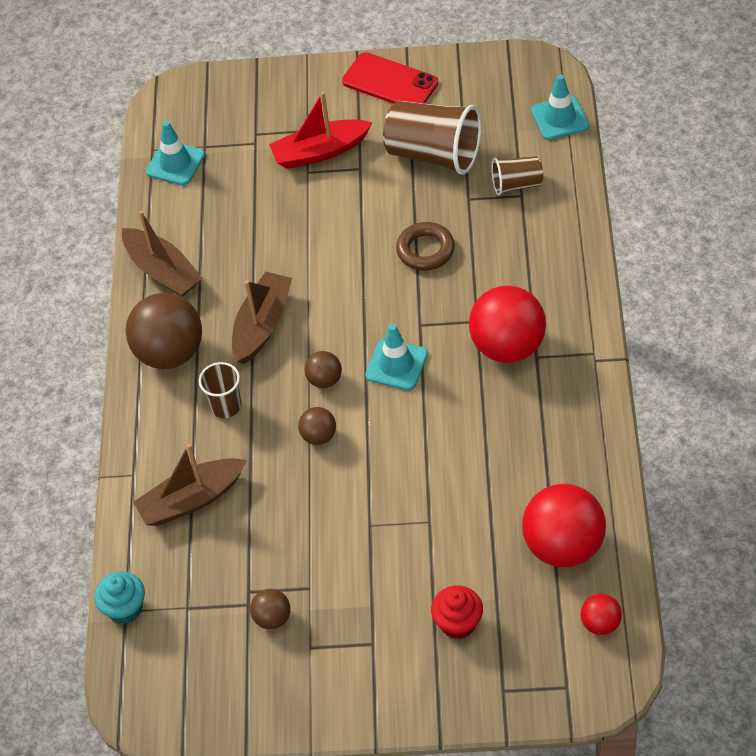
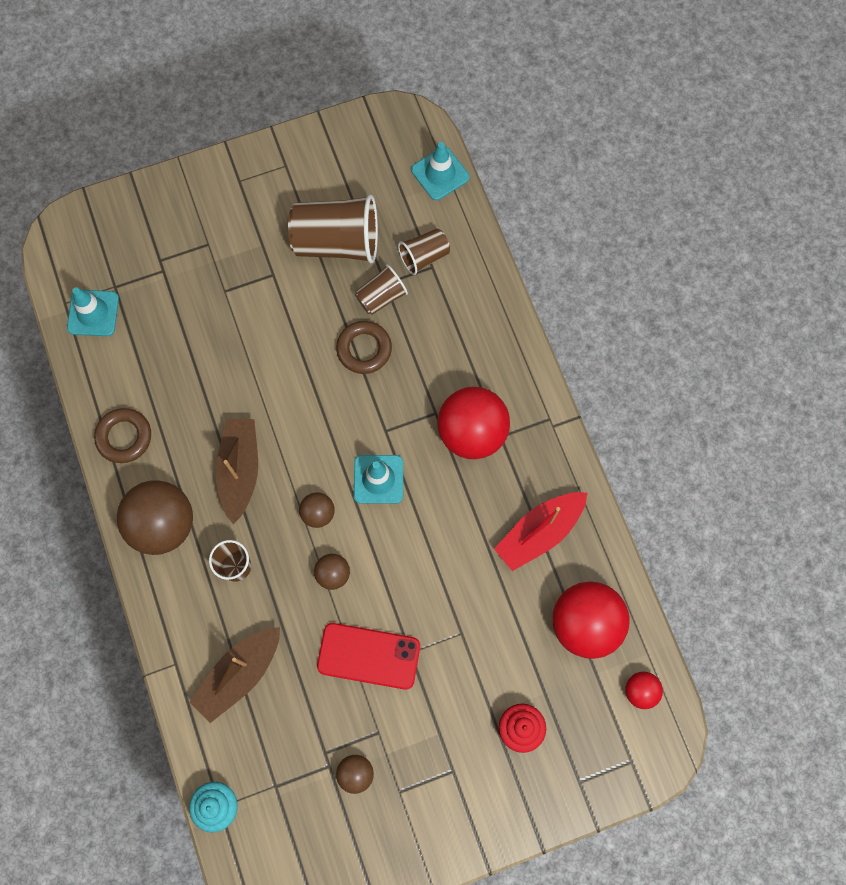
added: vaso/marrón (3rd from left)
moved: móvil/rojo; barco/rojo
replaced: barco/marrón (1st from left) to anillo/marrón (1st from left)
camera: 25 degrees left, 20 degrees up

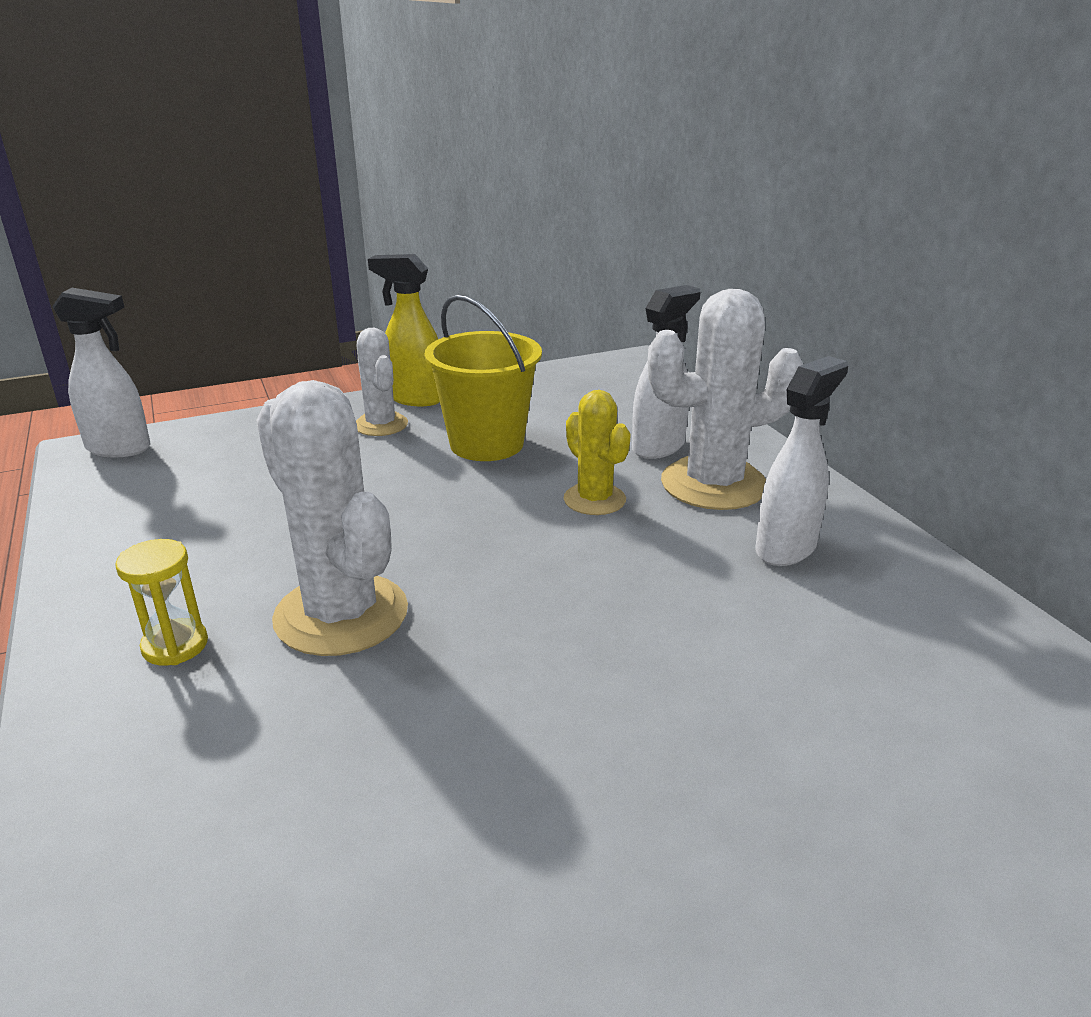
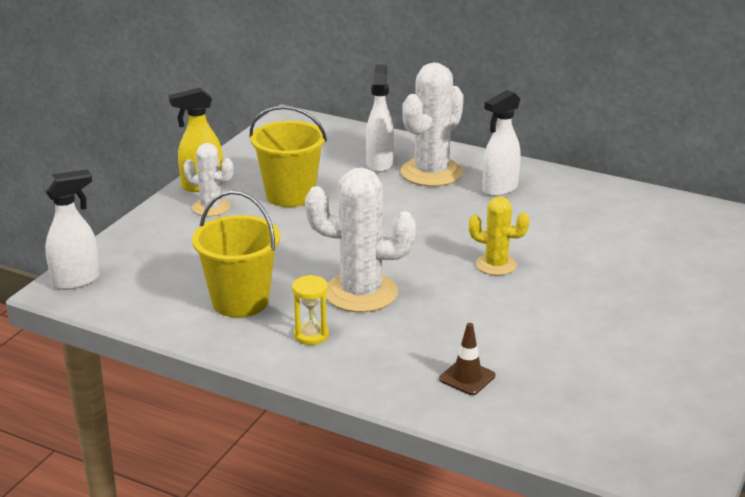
added: balde/amarillo (1st from left); cono de tráfico/marrón
moved: cactus/amarillo
turned: pulverizador/blanco (3rd from left) 135 degrees counterclockwise
camera: 40 degrees left, 0 degrees up

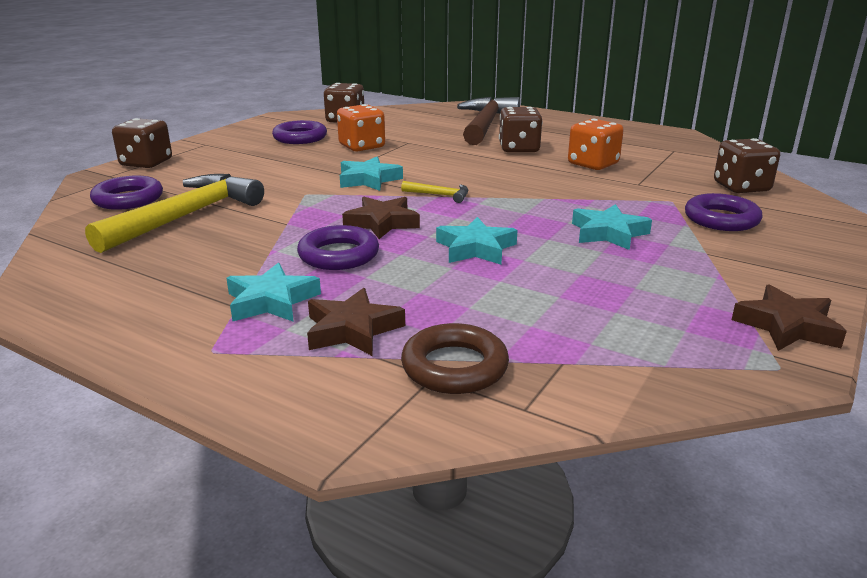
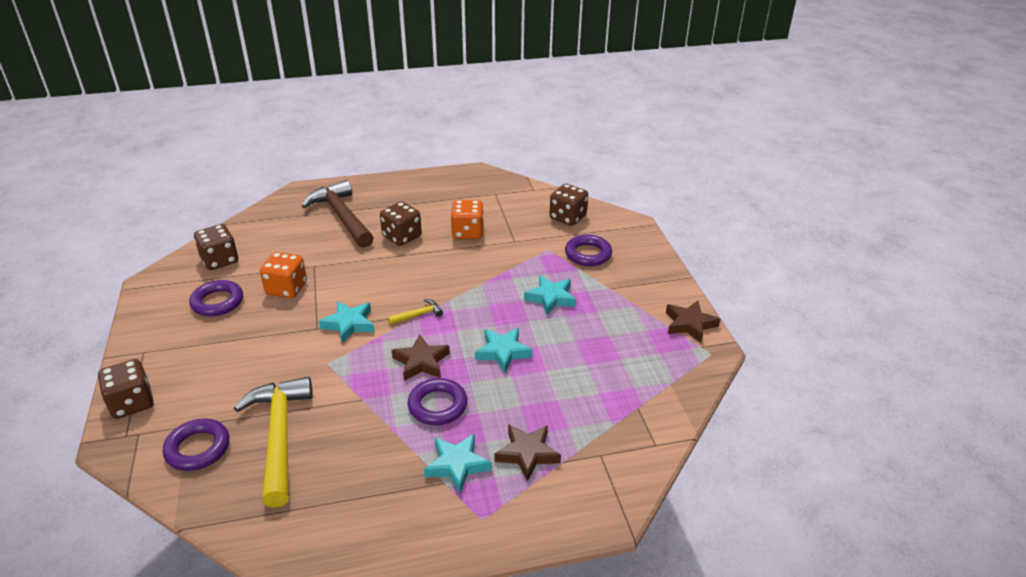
removed: anillo/marrón
camera: 45 degrees left, 10 degrees up

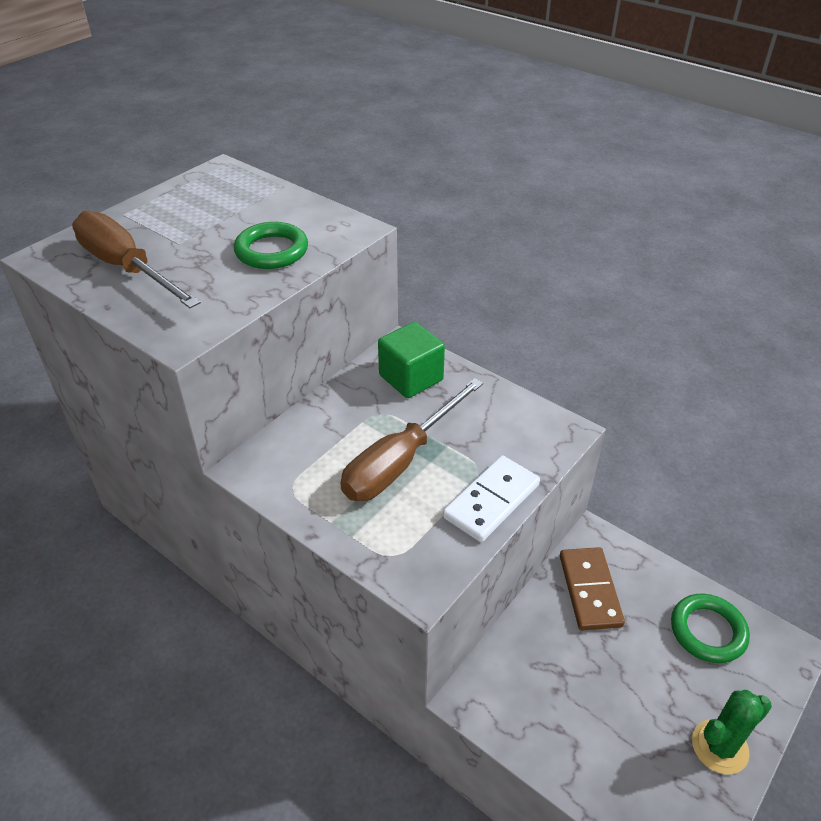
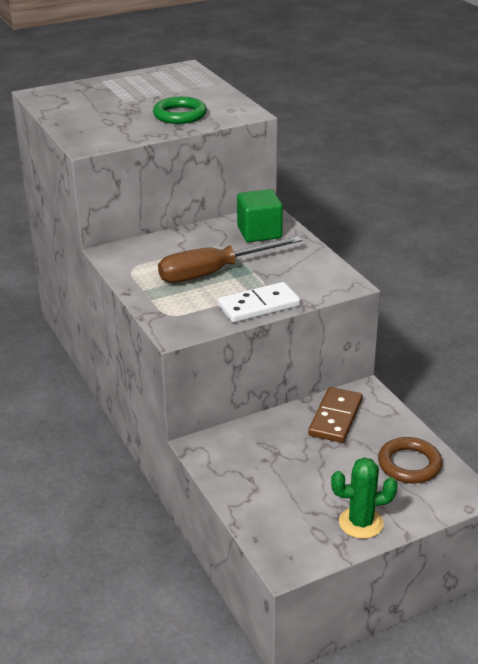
removed: destornillador/marrón (1st from left)
recoloured: anillo/verde (2nd from left) to anillo/marrón
camera: 25 degrees right, 10 degrees down

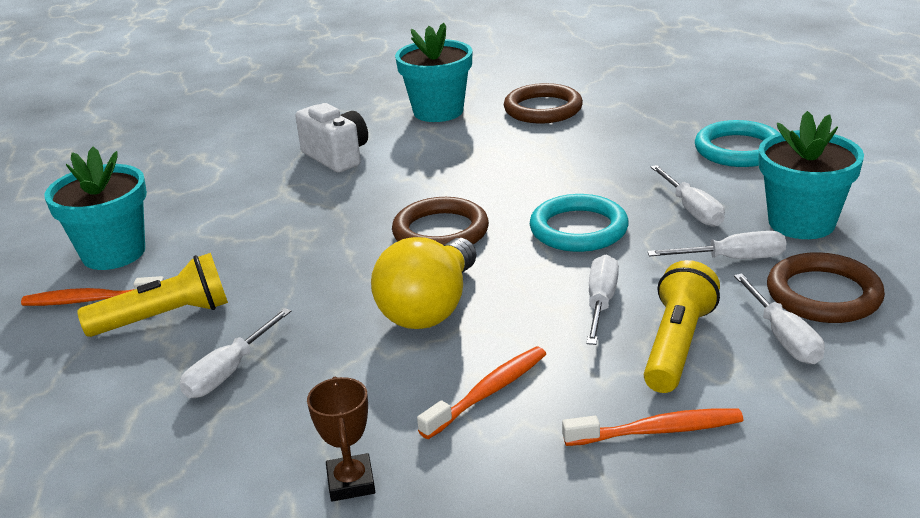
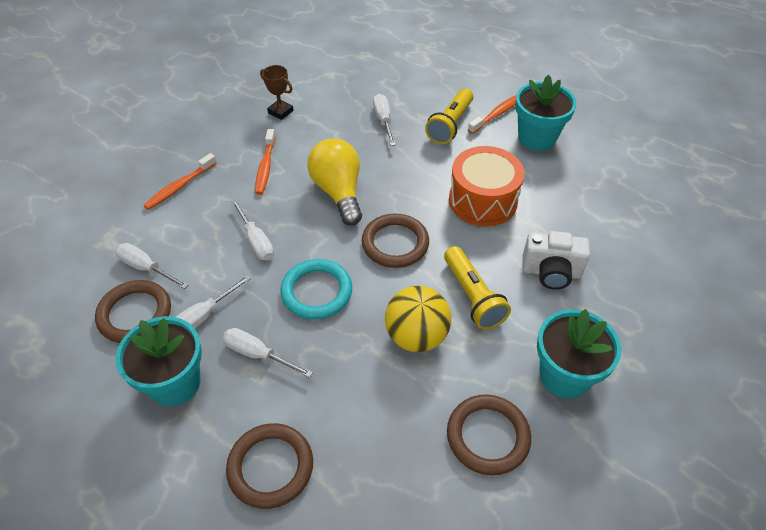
added: tambor/naranja; pelota/amarillo
moved: lámpara de mano/amarillo (2nd from left)
recoloured: anillo/turquesa (2nd from left) to anillo/marrón (2nd from left)
camera: 135 degrees right, 20 degrees up

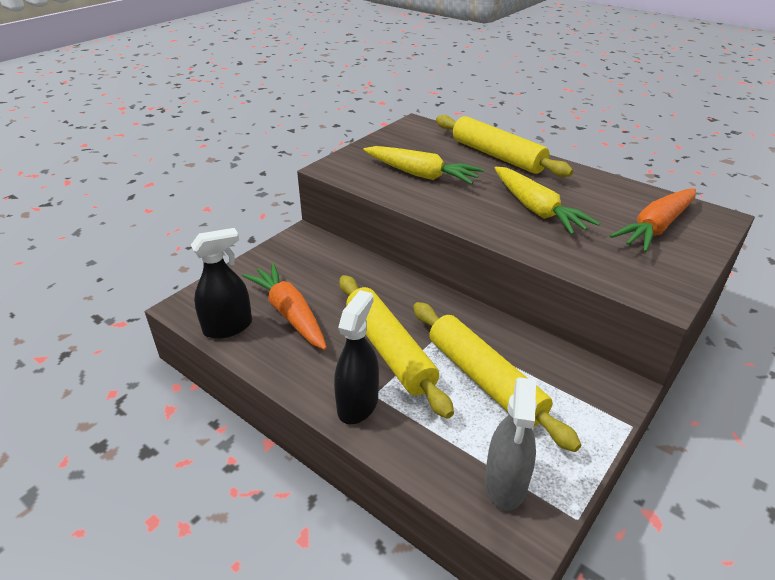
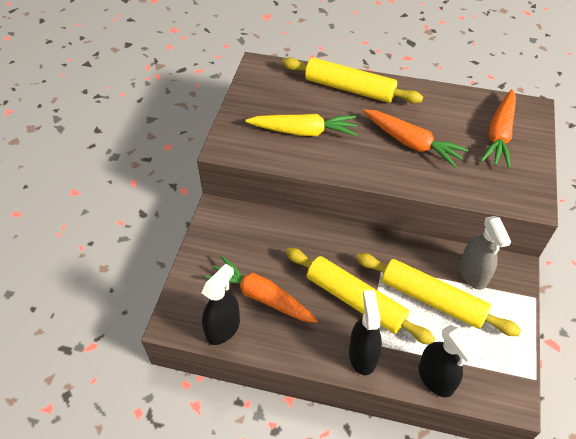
added: pulverizador/negro (3rd from left)
moved: pulverizador/gris
recoloured: zanahoria/amarillo (2nd from left) to zanahoria/naranja (2nd from left)
camera: 25 degrees left, 15 degrees up

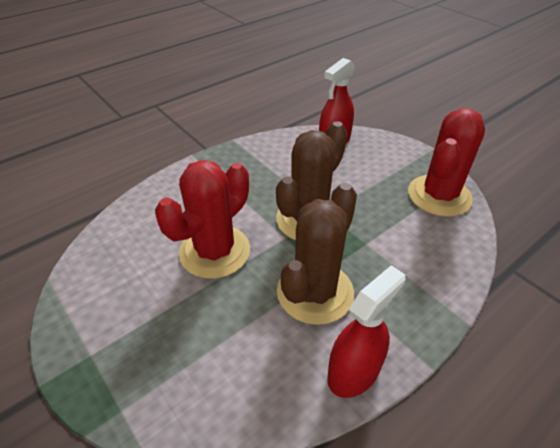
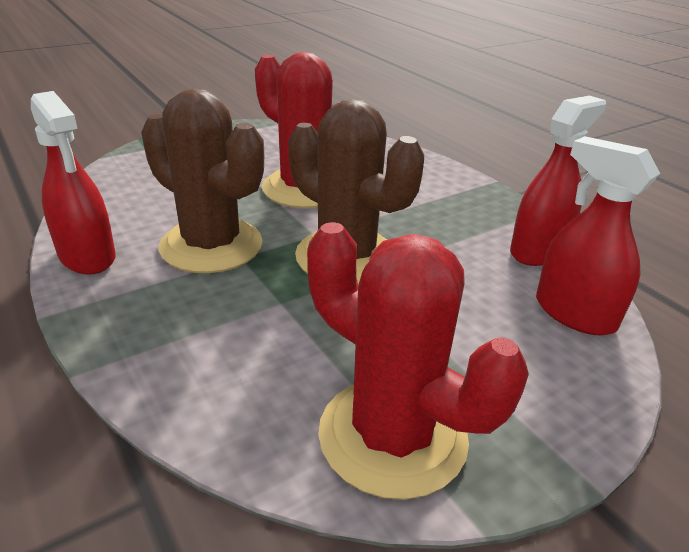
added: pulverizador/rojo (2nd from left)
camera: 95 degrees right, 10 degrees down

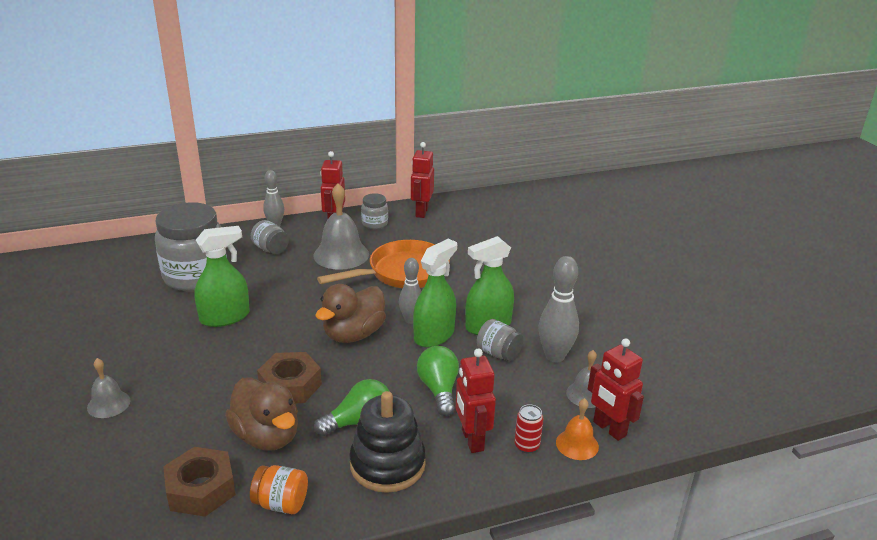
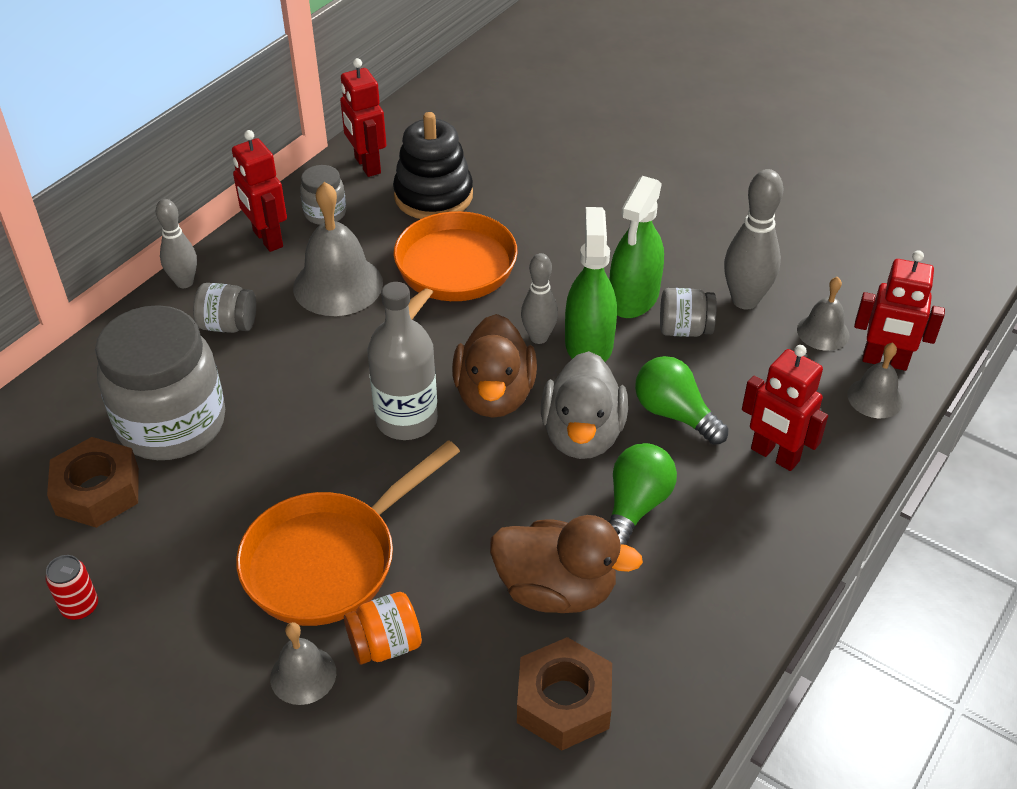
removed: pulverizador/verde (1st from left)
added: botella/gris; pato/gris; sartén/naranja (1st from left)
moved: tuerca/marrón (2nd from left in the first image) to tuerca/marrón (1st from left); juguete apilable/negro; lata/rojo; tarro/naranja
recoloured: campana/naranja to campana/gris (4th from left)
camera: 35 degrees left, 15 degrees up

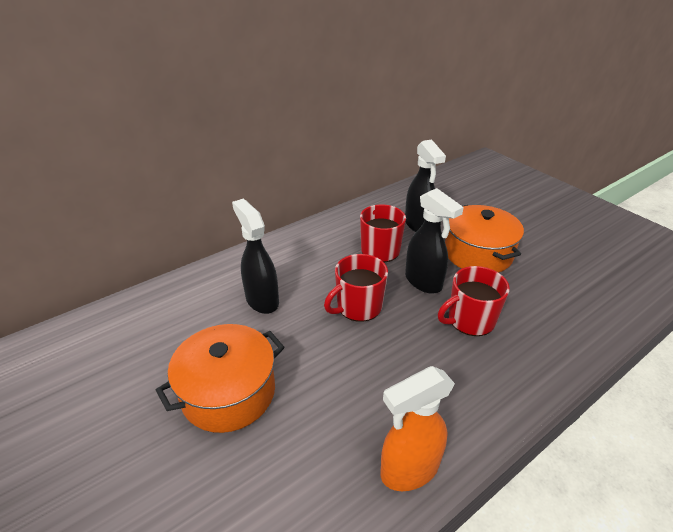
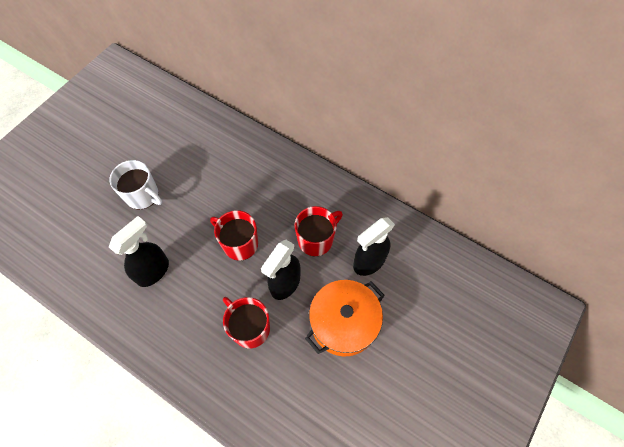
removed: pulverizador/naranja
moved: pulverizador/negro (1st from left)
replaced: olla/naranja (1st from left) to taza/blanco
camera: 70 degrees right, 25 degrees up

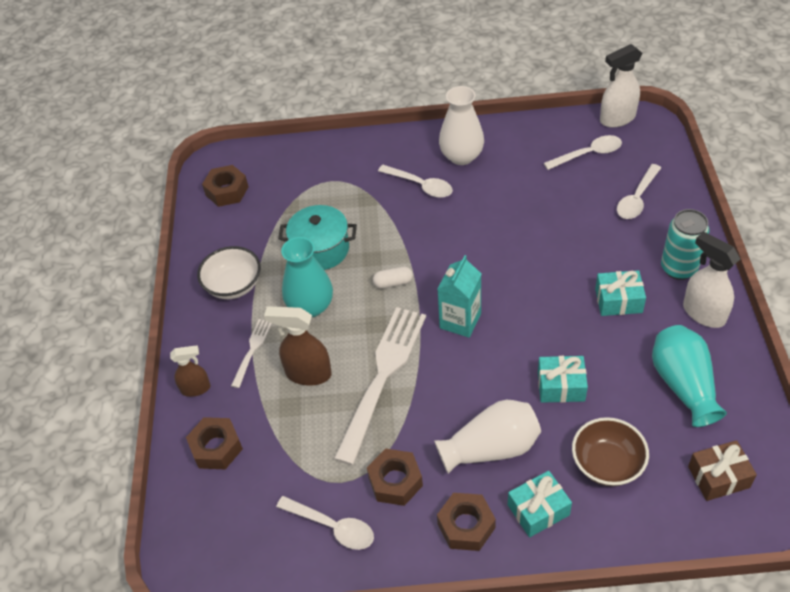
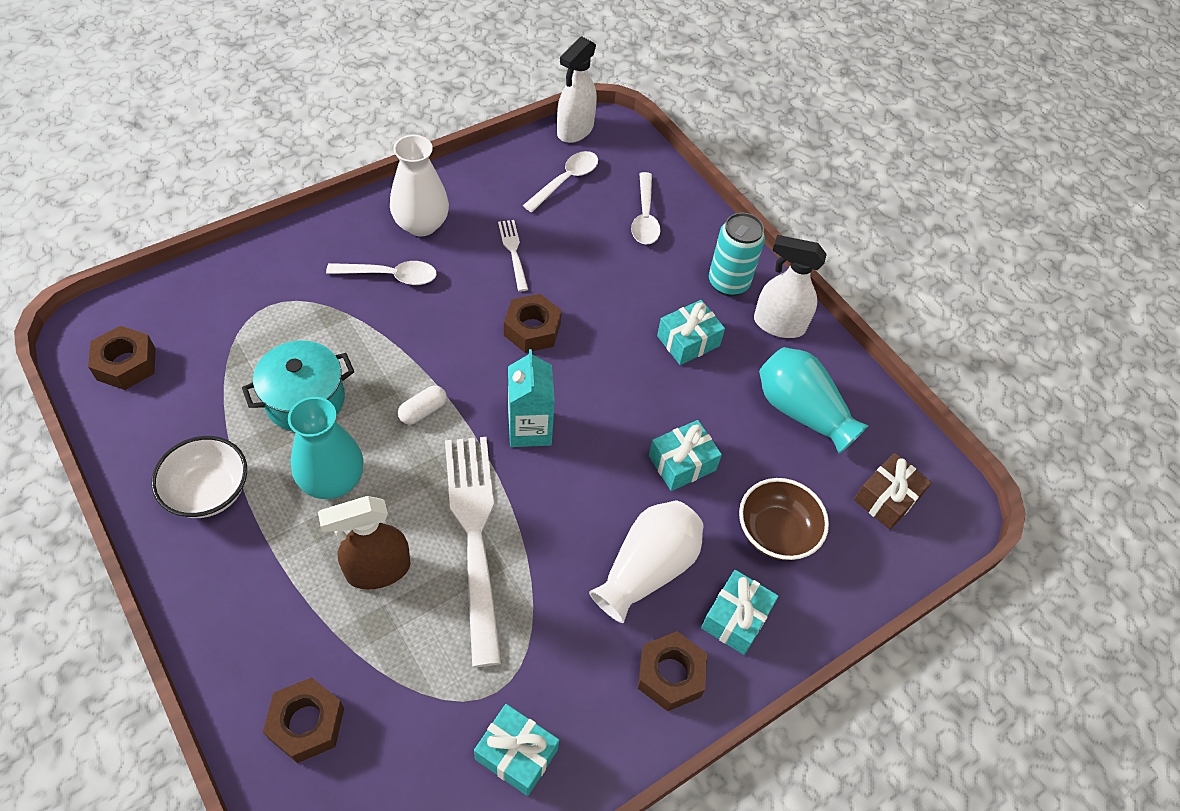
removed: pulverizador/marrón (1st from left)
moved: tenedor/blanco (1st from left in the first image) to tenedor/blanco (2nd from left); tuerca/marrón (3rd from left)
replaced: cuchara/blanco (1st from left) to regalo/turquesa (1st from left)
camera: 40 degrees left, 5 degrees up

